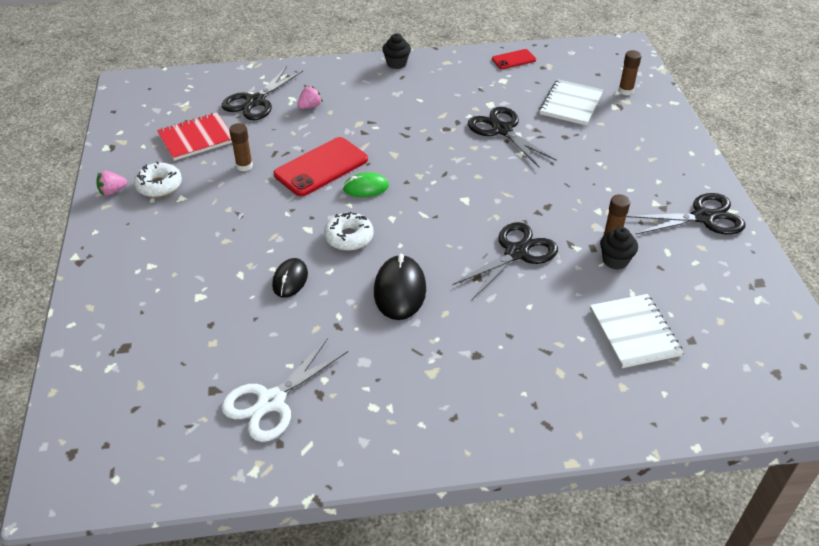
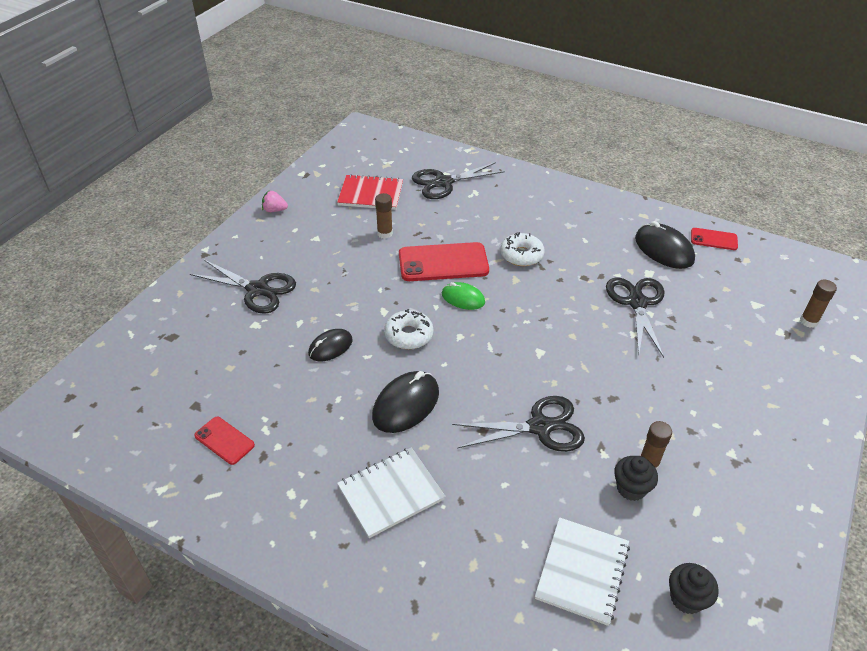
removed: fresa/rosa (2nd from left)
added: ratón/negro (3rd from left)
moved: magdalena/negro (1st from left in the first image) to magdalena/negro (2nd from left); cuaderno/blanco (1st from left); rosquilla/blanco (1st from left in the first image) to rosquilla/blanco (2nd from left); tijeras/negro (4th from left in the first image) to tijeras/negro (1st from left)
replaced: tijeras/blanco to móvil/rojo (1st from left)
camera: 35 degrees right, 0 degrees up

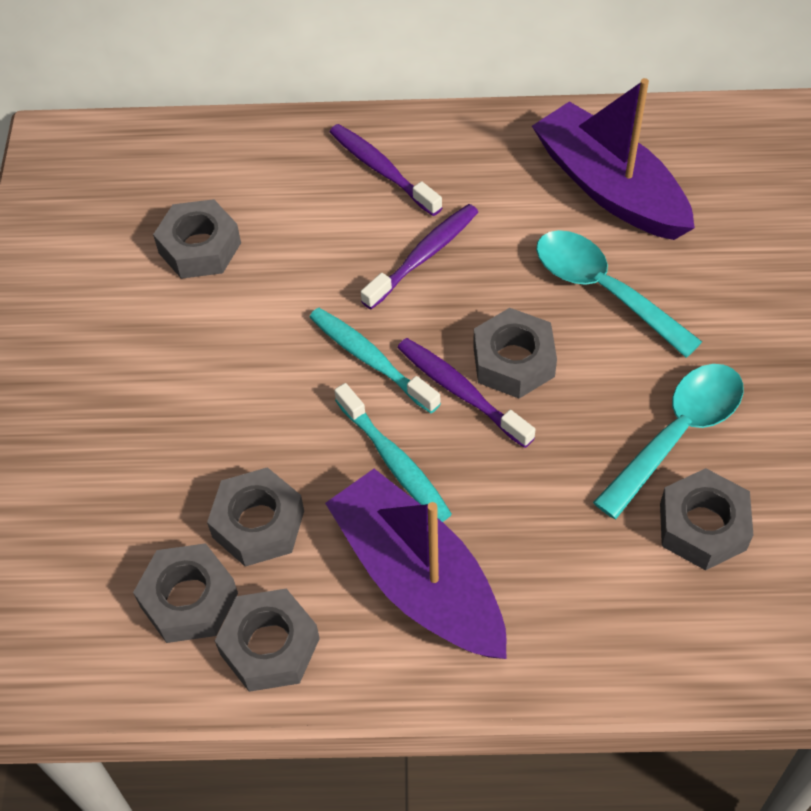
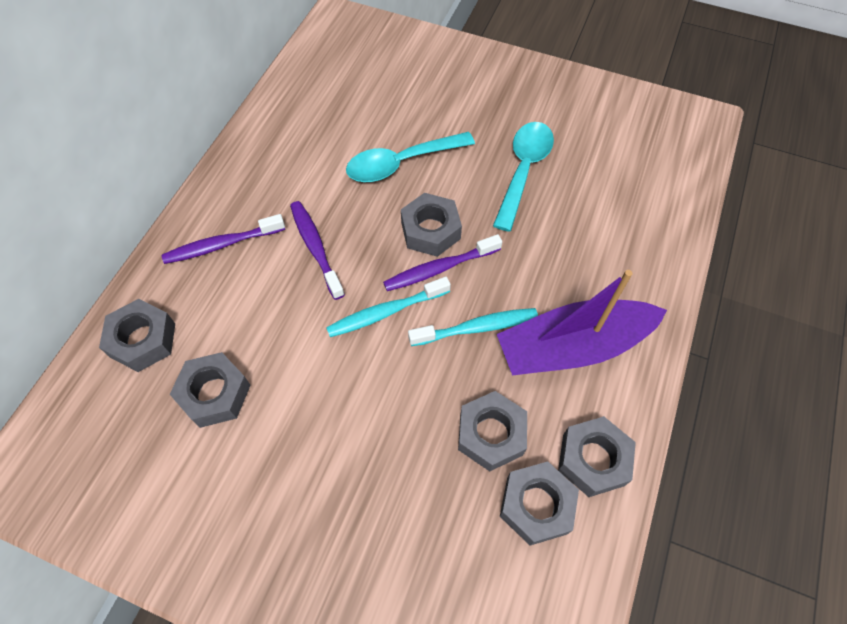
removed: barco/morado (2nd from left)
moved: tuerca/gris (6th from left in the first image) to tuerca/gris (1st from left)
turned: cuchara/turquesa (2nd from left) 45 degrees clockwise
camera: 70 degrees left, 5 degrees up

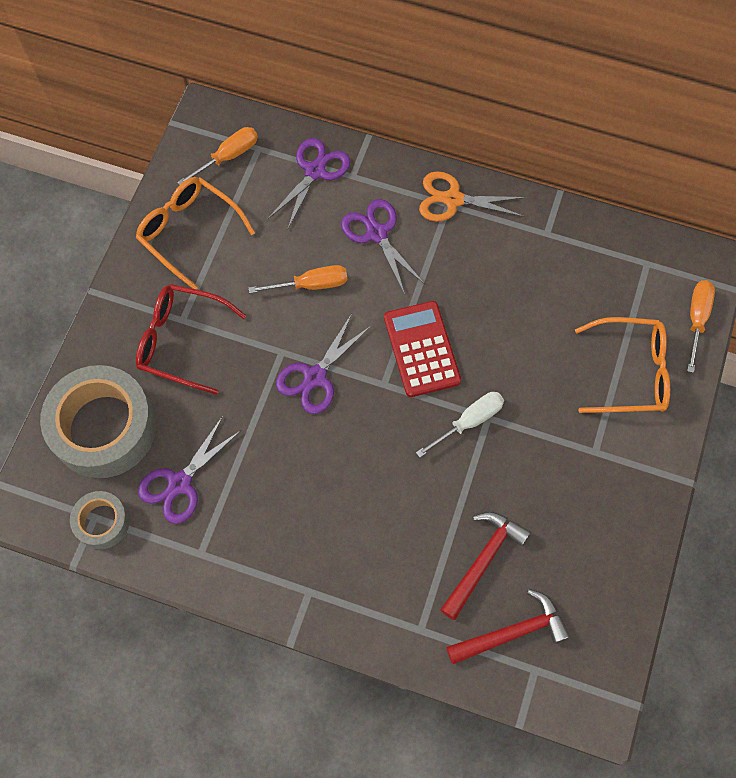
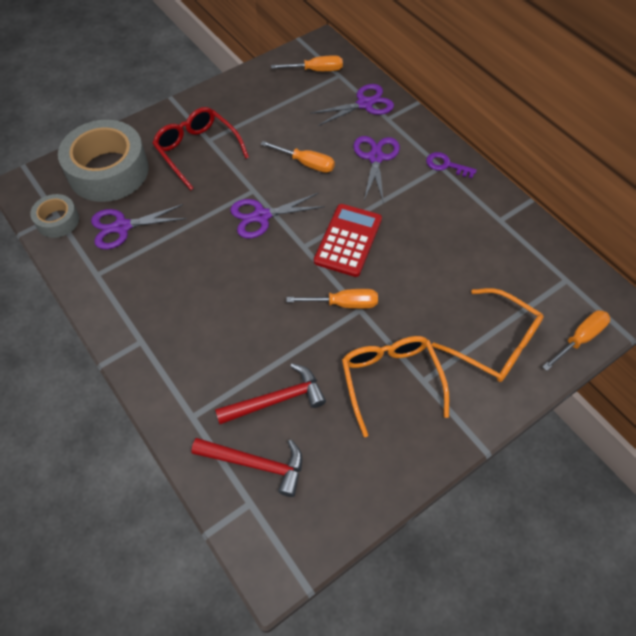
moved: gafas/naranja (1st from left)
replaced: tijeras/naranja to llave/morado
recoloured: destornillador/blanco to destornillador/naranja (3rd from left)
camera: 35 degrees right, 10 degrees down

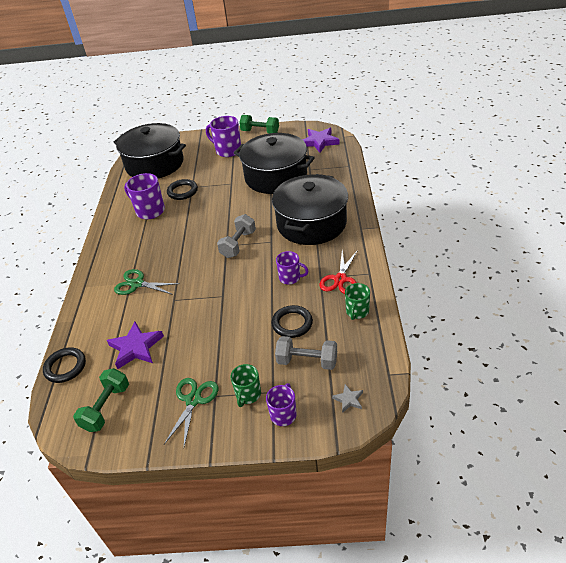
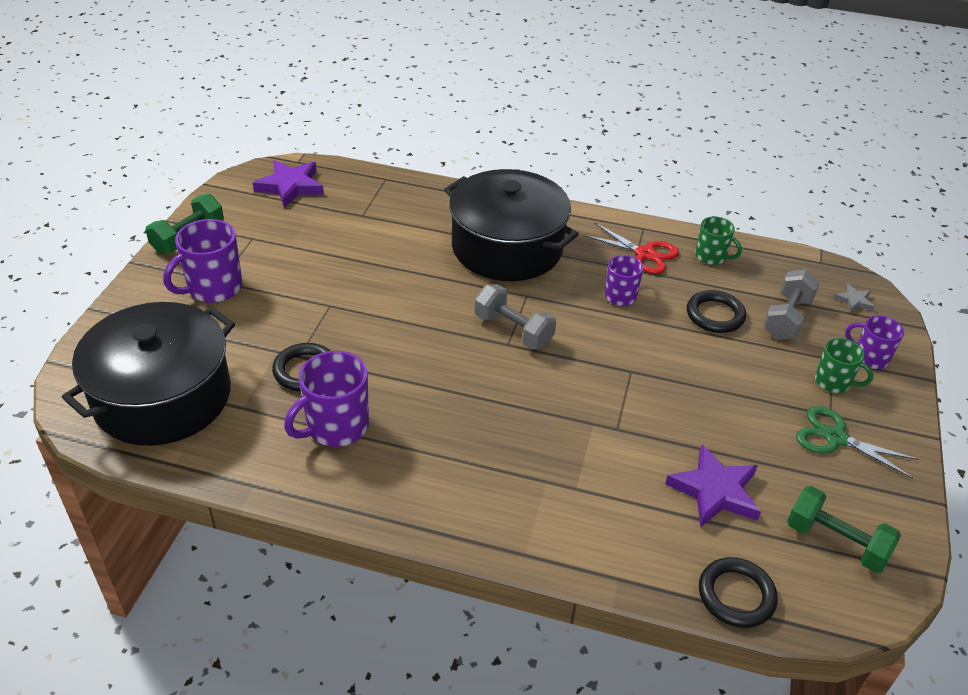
removed: olla/negro (2nd from left); tijeras/verde (1st from left)
camera: 80 degrees left, 0 degrees up

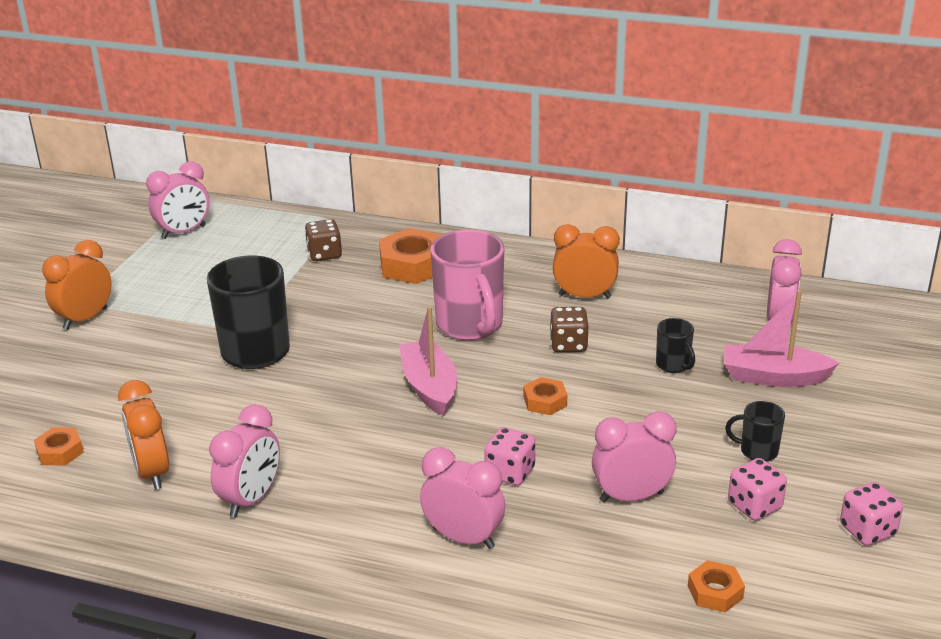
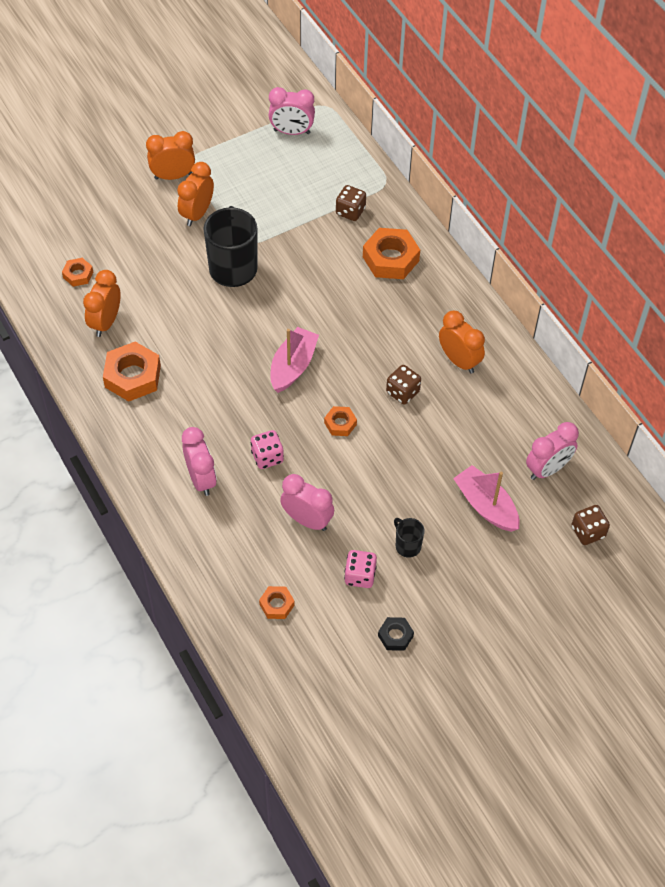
removed: taza/rosa; taza/negro (2nd from left)
added: despertador/naranja (3rd from left); dado/marrón (3rd from left)
replaced: despertador/rosa (2nd from left) to tuerca/naranja (2nd from left); dado/rosa (3rd from left) to tuerca/negro
camera: 40 degrees right, 25 degrees up

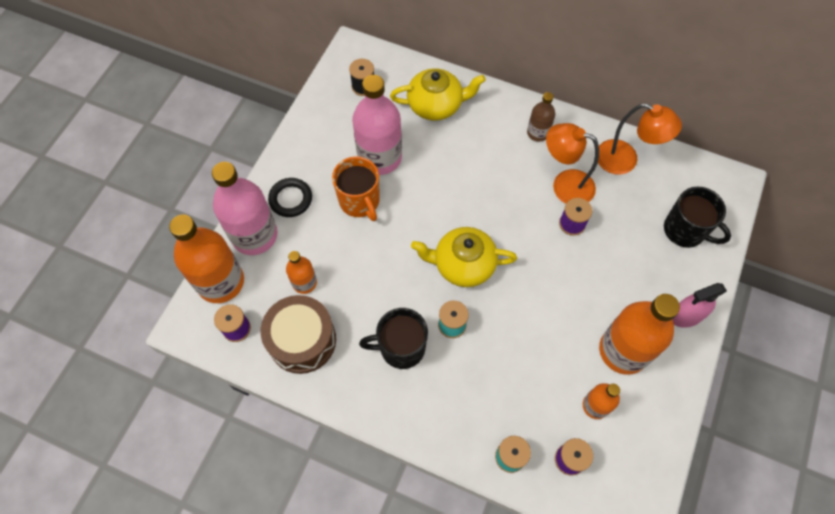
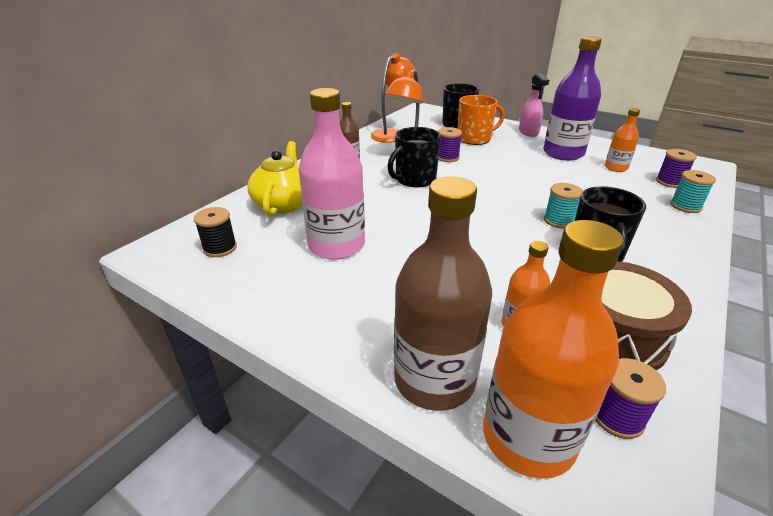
removed: anillo/negro; tetera/amarillo (2nd from left)
added: taza/negro (1st from left)
moved: taza/naranja
recoloured: botella/rosa (1st from left) to botella/marrón (2nd from left); botella/naranja (4th from left) to botella/morado
camera: 80 degrees left, 30 degrees down

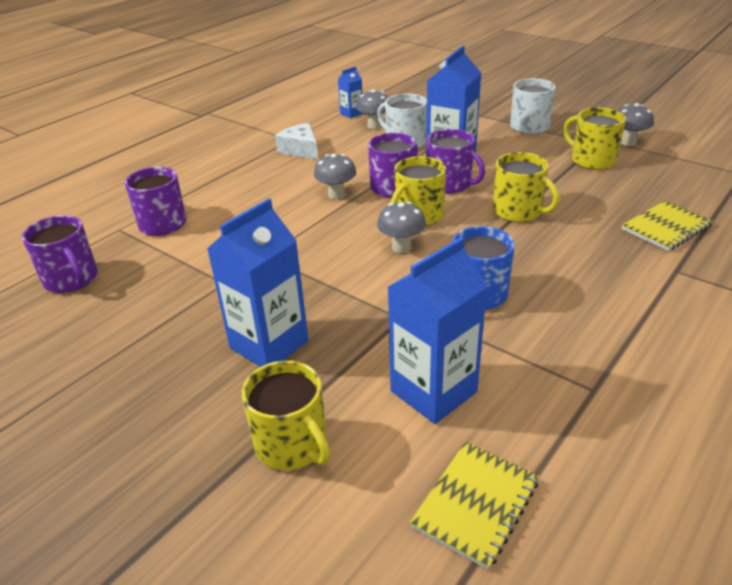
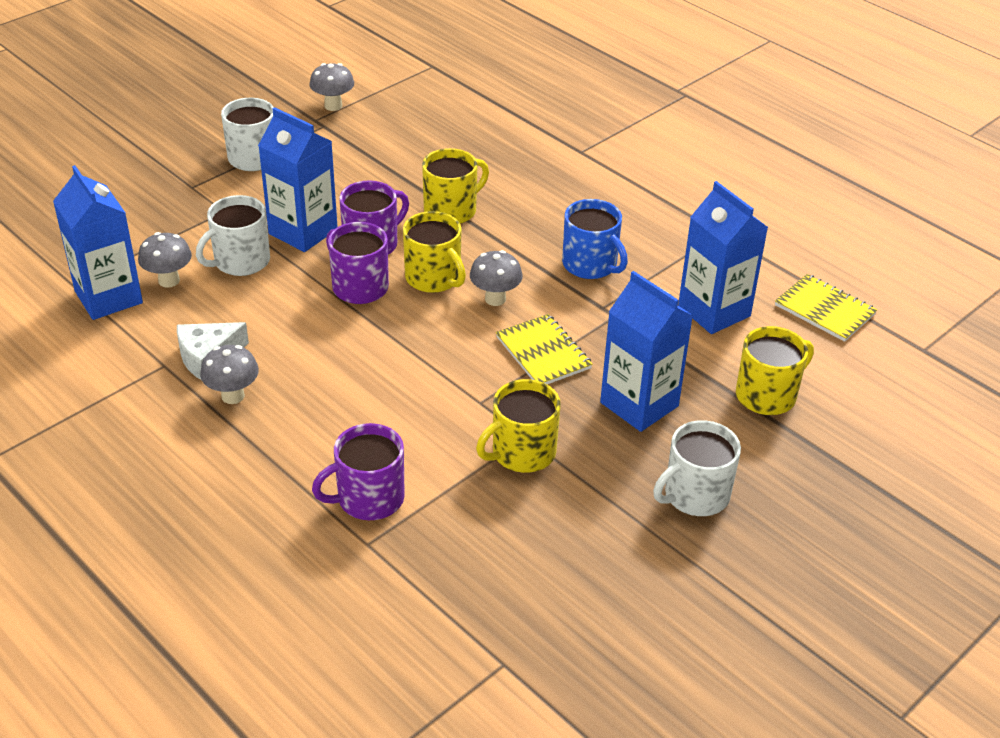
removed: taza/morado (1st from left)
added: taza/blanco (3rd from left)
moved: taza/amarillo (4th from left in the first image) to taza/amarillo (3rd from left); seta/gris (1st from left in the first image) to seta/gris (2nd from left); cuaderno/amarillo (2nd from left in the first image) to cuaderno/amarillo (1st from left)
resized: cartón de leche/azul (2nd from left in the first image) x2.00
camera: 85 degrees left, 5 degrees up

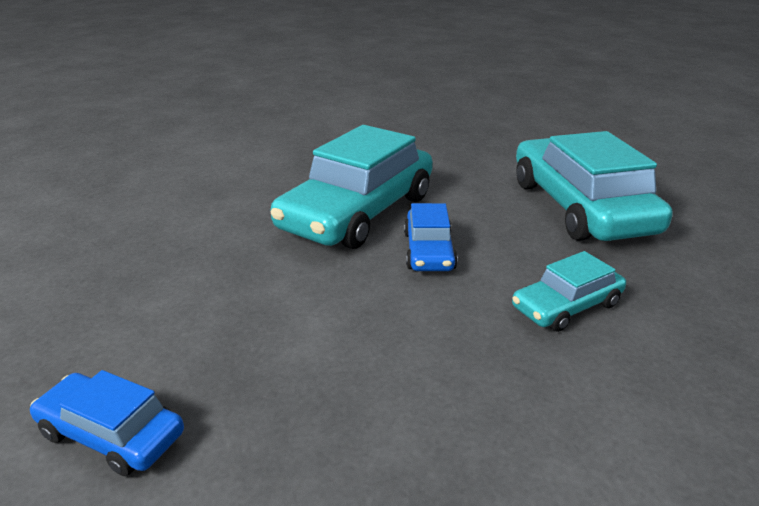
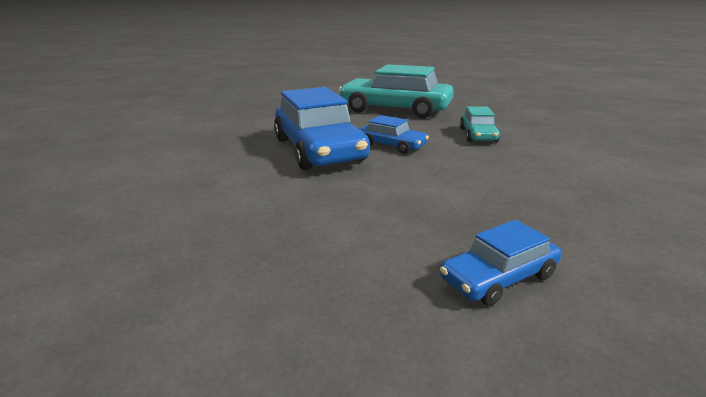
recoloured: coche/turquesa (1st from left) to coche/azul (1st from left)
camera: 55 degrees left, 5 degrees down

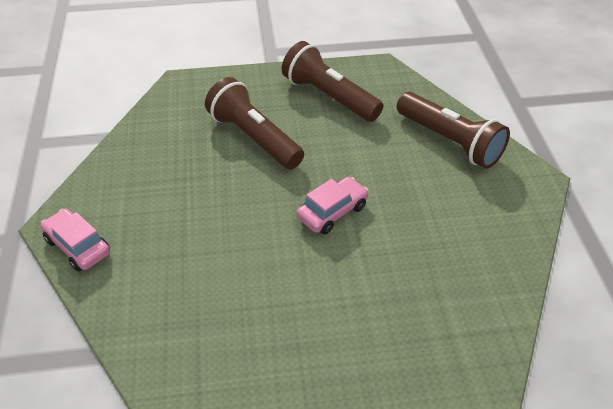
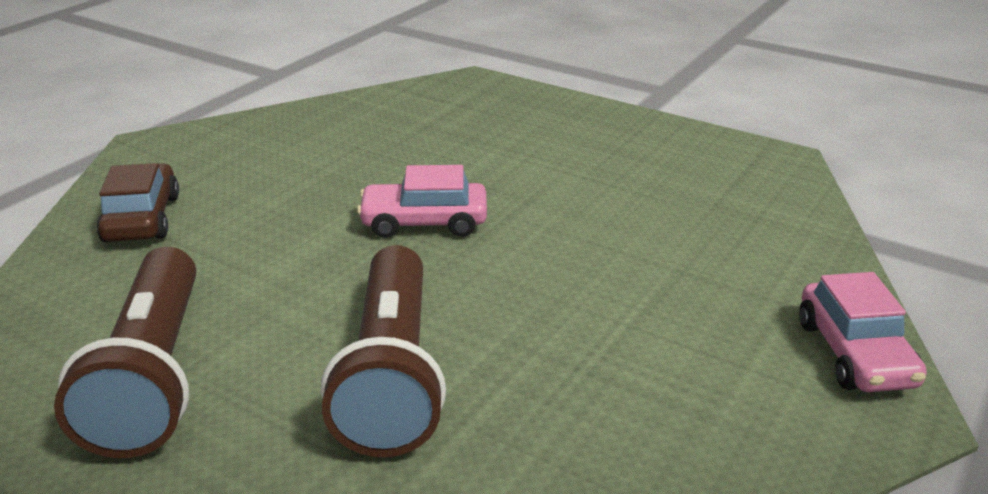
replaced: lámpara de mano/marrón (3rd from left) to coche/marrón
camera: 140 degrees left, 15 degrees down

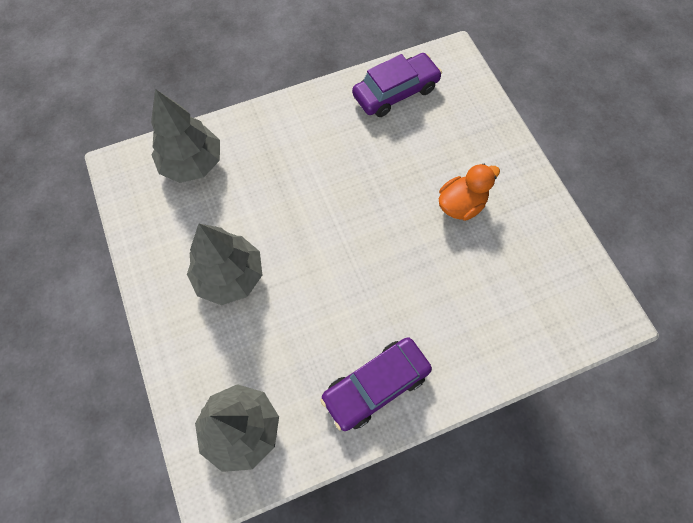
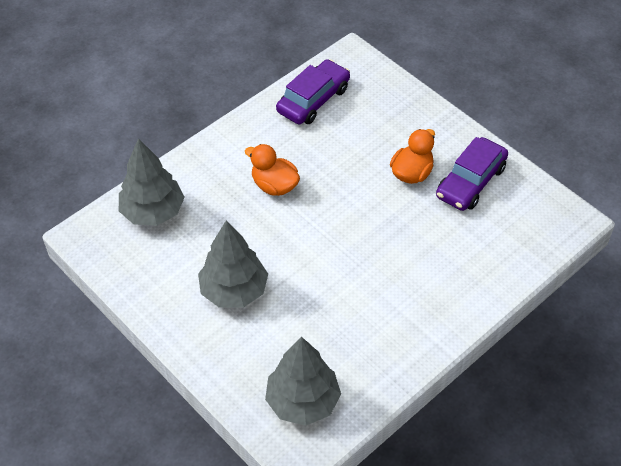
added: pato/naranja (1st from left)
moved: coche/morado (1st from left in the first image) to coche/morado (2nd from left)
camera: 20 degrees left, 15 degrees down

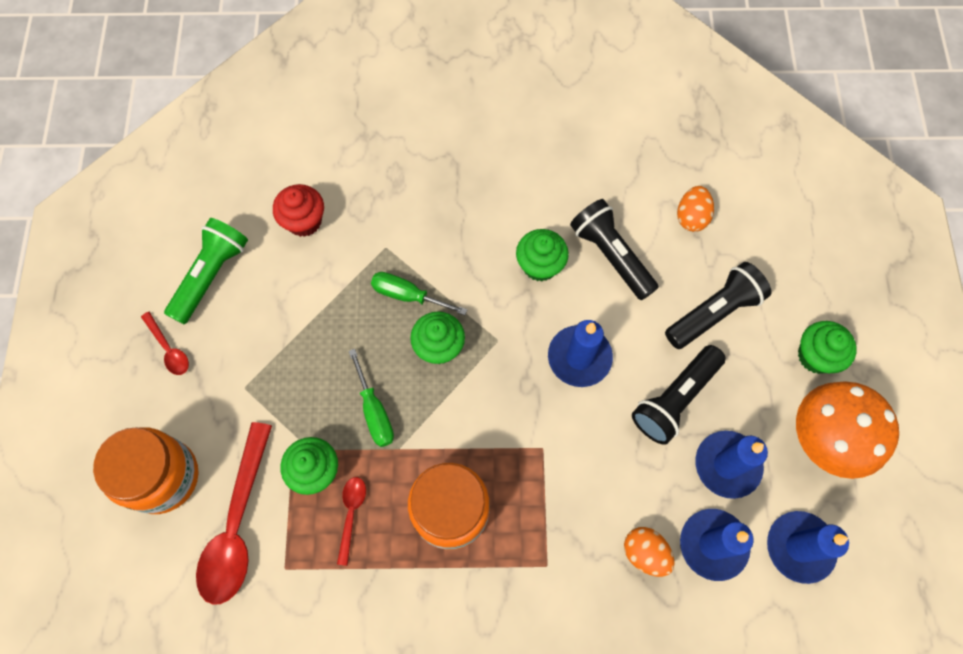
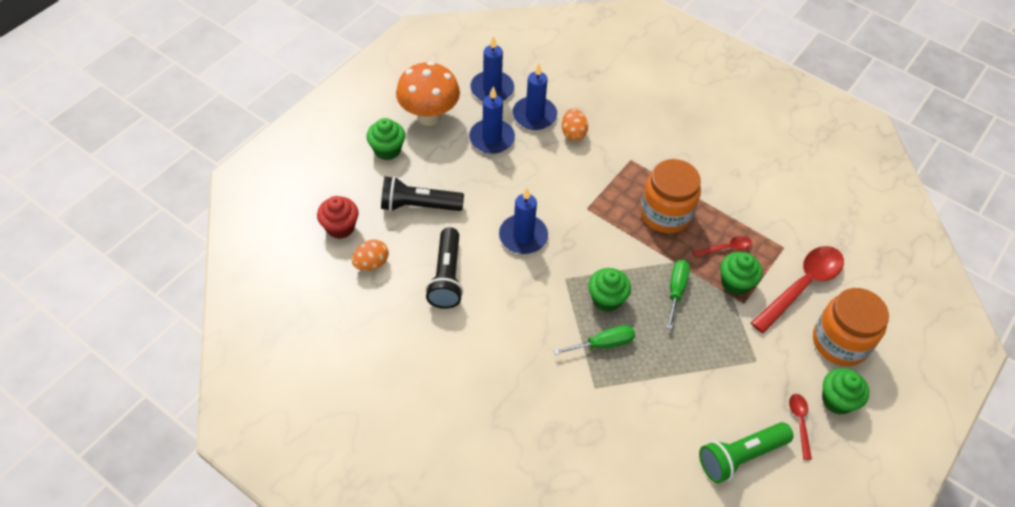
removed: lámpara de mano/negro (2nd from left)
moved: magdalena/rojo; magdalena/verde (3rd from left in the first image) to magdalena/verde (4th from left)
turned: destornillador/verde (2nd from left in the first image) 75 degrees counterclockwise; cuchara/rojo (3rd from left in the first image) 150 degrees counterclockwise
camera: 145 degrees left, 15 degrees down

